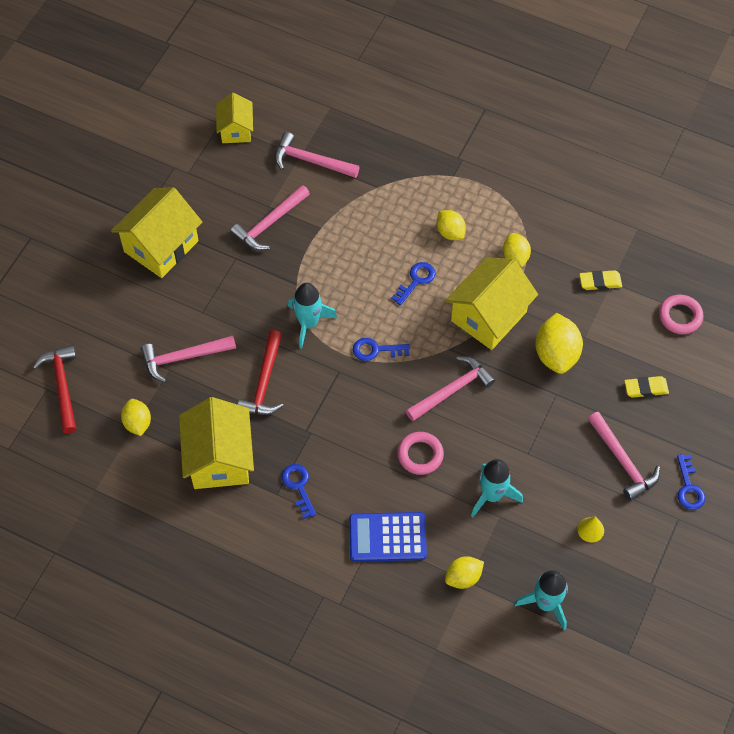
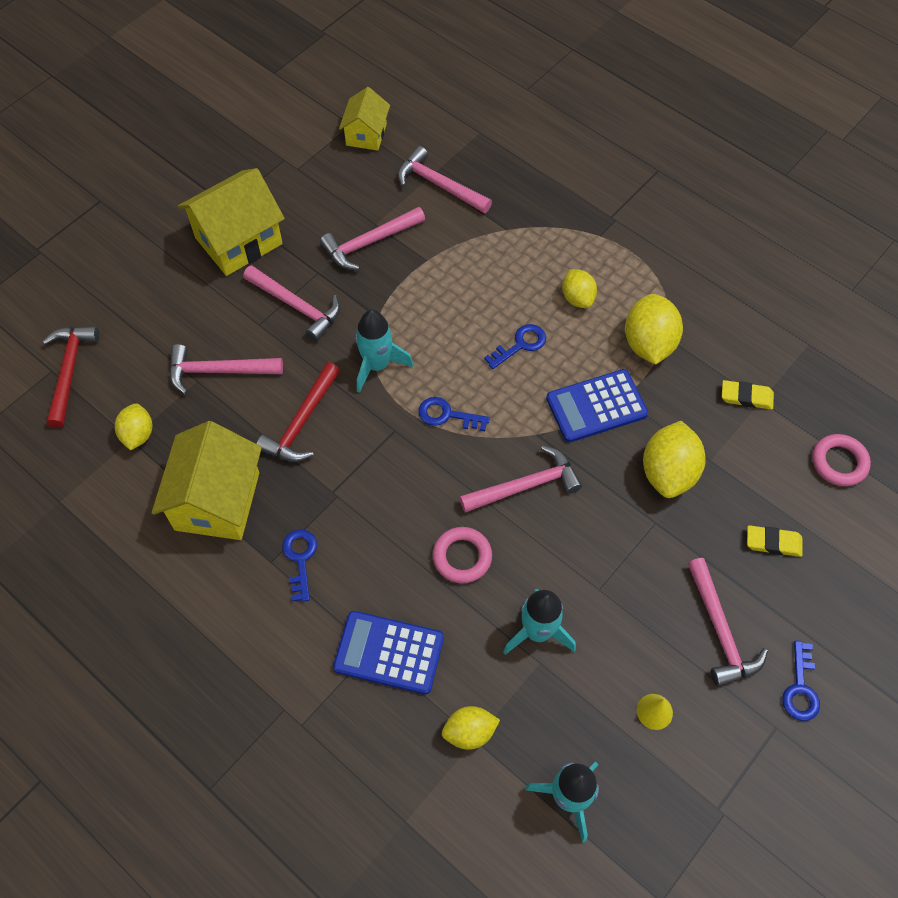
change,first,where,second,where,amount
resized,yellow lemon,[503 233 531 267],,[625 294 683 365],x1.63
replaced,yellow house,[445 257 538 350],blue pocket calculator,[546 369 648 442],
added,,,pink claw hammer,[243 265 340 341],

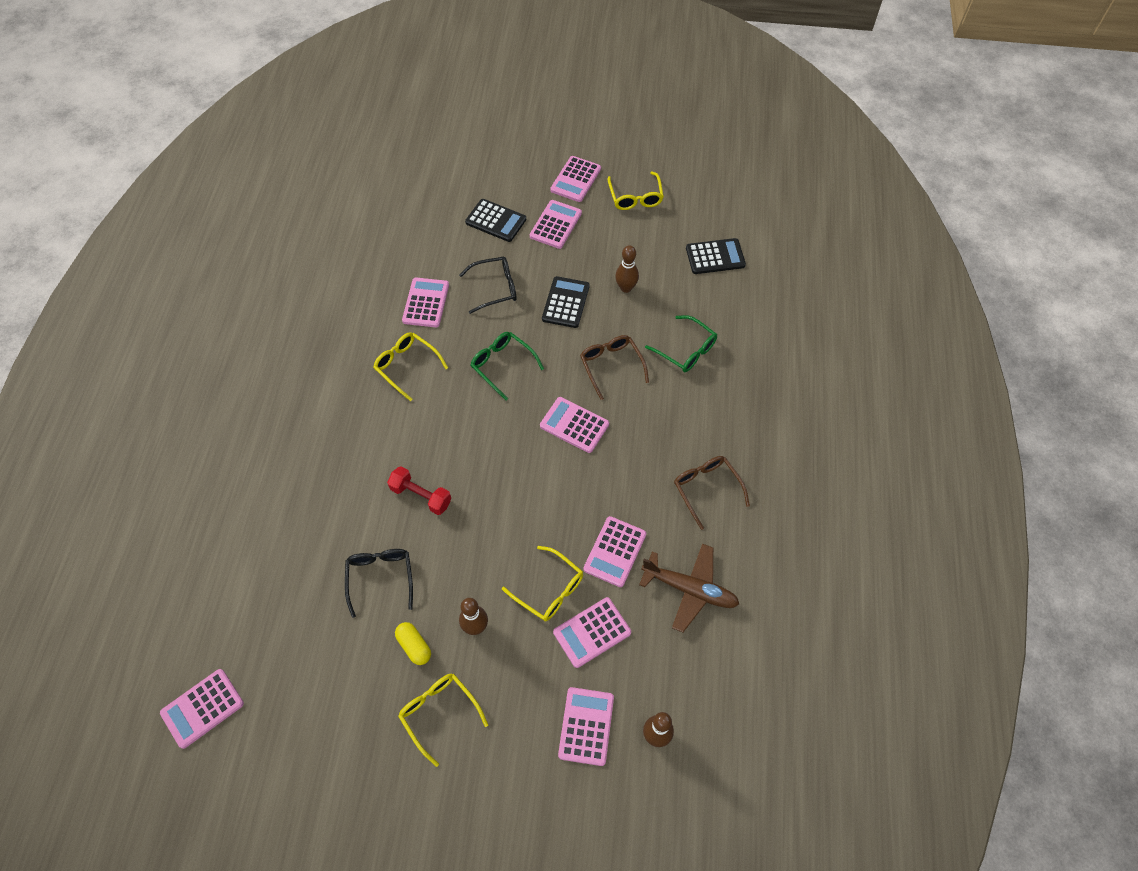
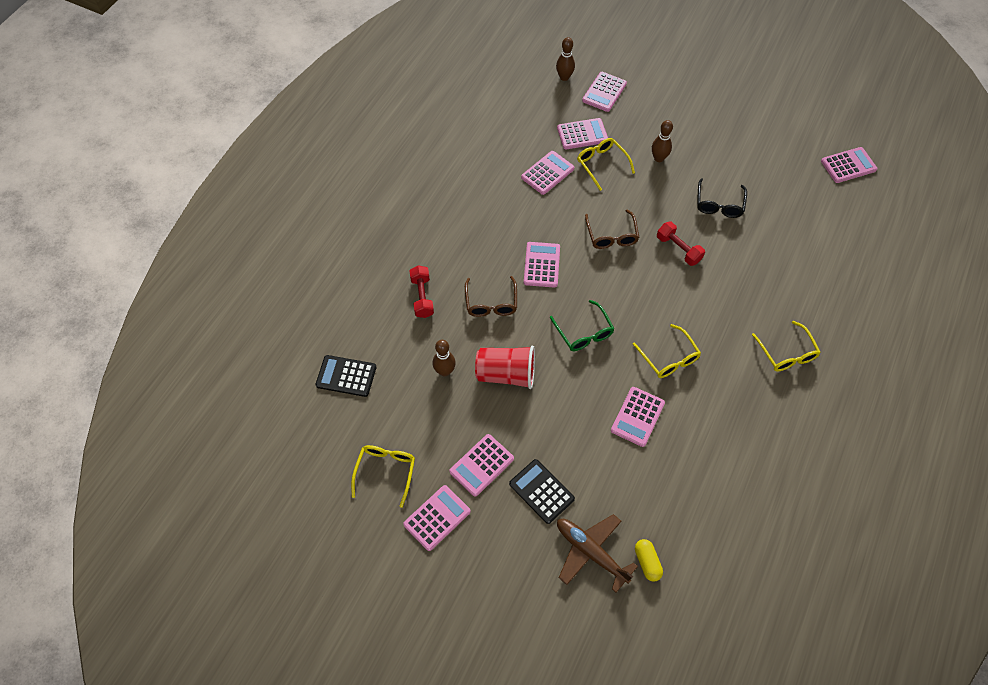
change,first,where,second,where,amount
removed,jet-black glasses,[459 257 517 314],,,
replaced,jet-black pocket calculator,[542 276 589 328],scarlet cup,[475 346 535 389],
replaced,emerald glasses,[645 315 717 372],scarlet free weight,[409 265 434 318],
turned,pink pocket calculator,[540 397 609 453],,[524 242 560 288],135 degrees counterclockwise
moved,russet glasses,[674 456 750 530],,[585 209 639 249],
moved,russet plane,[639 544 739 632],,[557 514 638 593],
moved,yellow pill shape,[395 622 431 665],,[635 539 663 582],
moved,yellow glasses,[398 674 488 767],,[752 321 821 371],

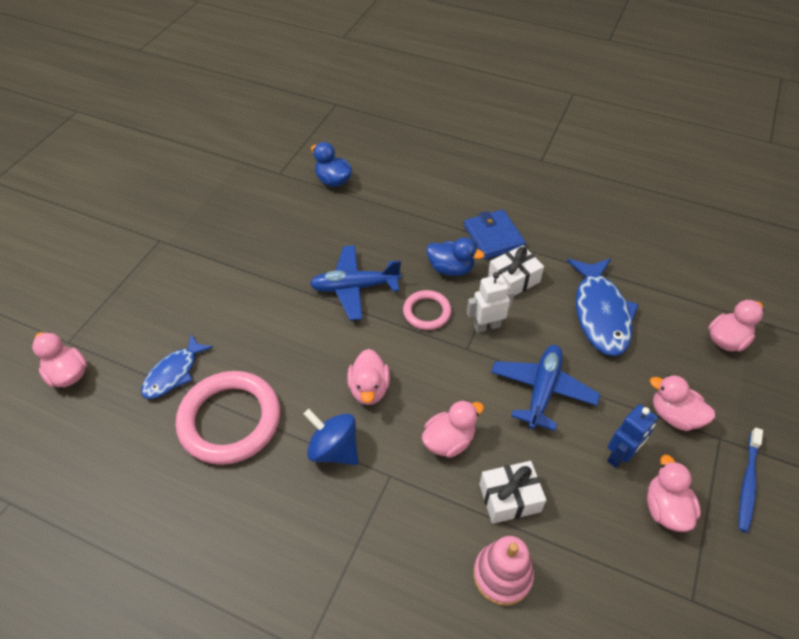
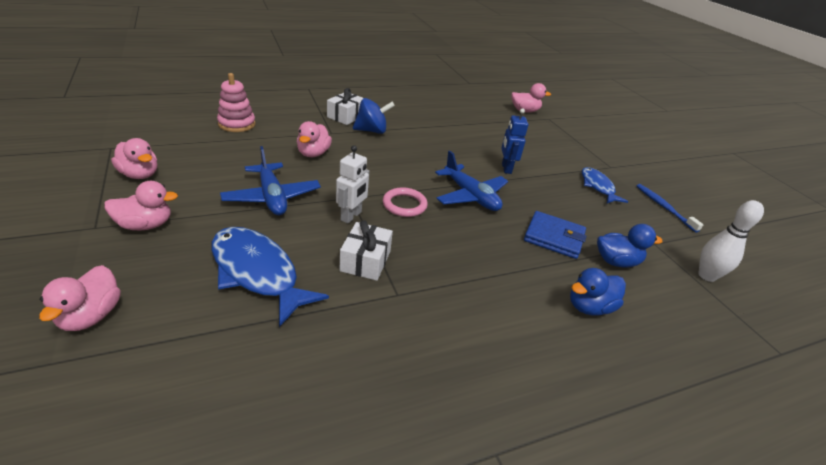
change,first,where,second,where,amount
moved,blue wallet,[464 210 526 259],,[524 211 586 259],
moved,blue duck,[426 237 485 276],,[570 268 626 316],
turned,blue plane,[310 245 401 320],,[435 151 508 211],105 degrees clockwise
moved,blue toy fish,[141 335 213 399],,[582 167 628 203],
removed,pink duck,[347 349 390 405],,,
removed,pink ring,[176 371 280 465],,,
moved,blue robot figure,[607 404 658 468],,[501 108 528 174],
moved,blue tooth brush,[739 428 763 533],,[636 184 704 233],
moved,white gift,[479 461 546 524],,[327 88 363 125],
added,,,white skittle,[698 200 764 282],

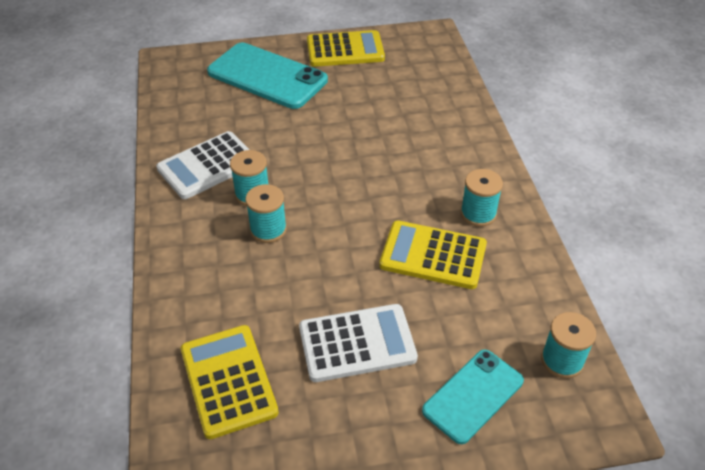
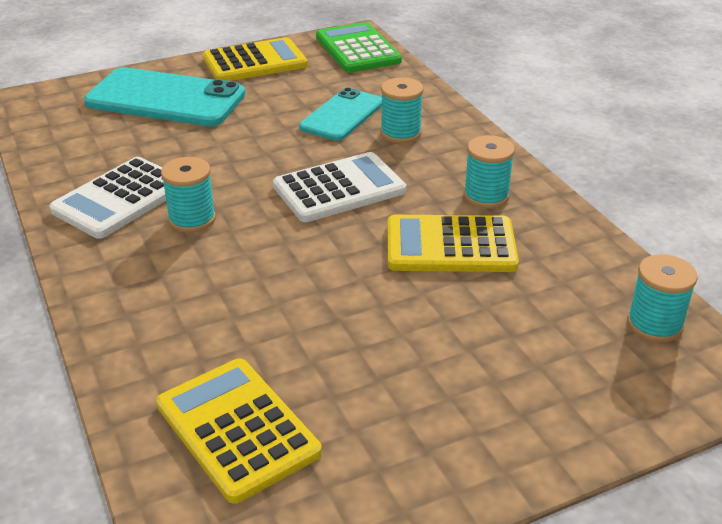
change,first,where,second,where,amount
moved,teal spool,[245 184 287 243],,[380 78 424 143],
moved,white pocket calculator,[299 304 418 382],,[273 152 406 222],
moved,teal phone,[422 349 524 444],,[299 88 382 141],
added,,,emerald pocket calculator,[316 22 402 73],

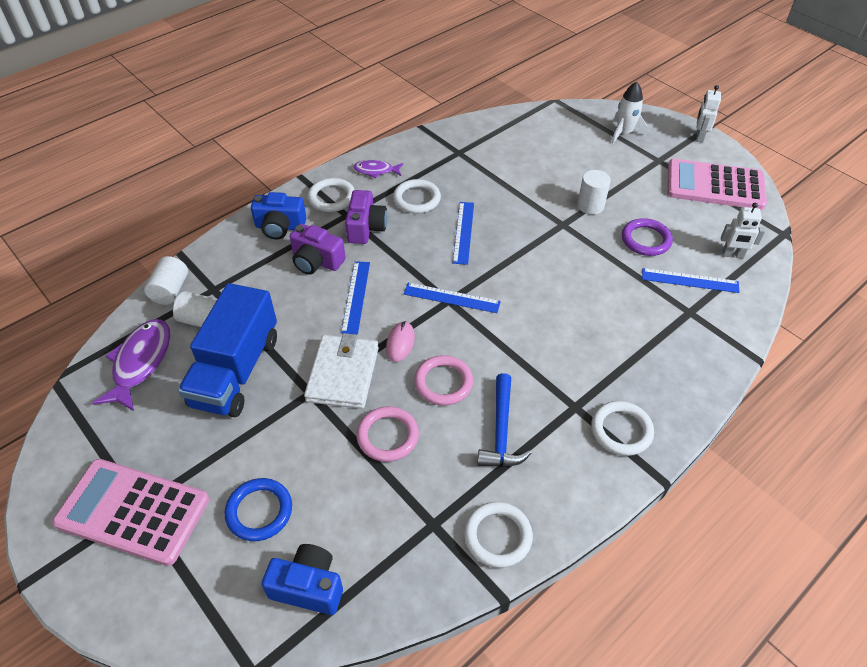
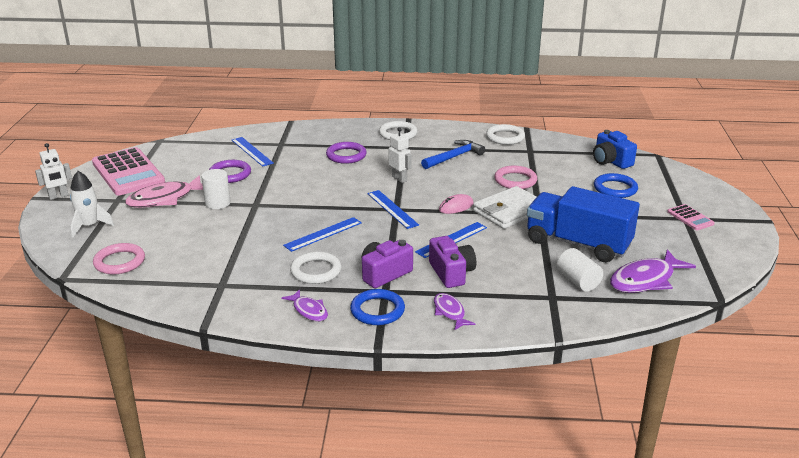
change,first,where,second,where,amount
recoloured,white ring,[308 178 355 212],blue ring,[350 289 405 325],
replaced,blue camera,[251 192 307 240],purple toy fish,[434 293 475 331],
moved,white robot figure,[721 203 765 258],,[389 127 412 183],
removed,white solid cylinder,[144 256 188 305],,,
turned,blue lorry,[178 283 277 417],,[527 186 640 262],120 degrees counterclockwise
moved,pink ring,[414 355 473 406],,[93 243 145 274],
resized,pink pocket calculator,[53 459 209 566],,[667 204 715 230],x0.46
added,,,purple ring,[326 142 367 164],
added,,,pink toy fish,[125 175 203 208],

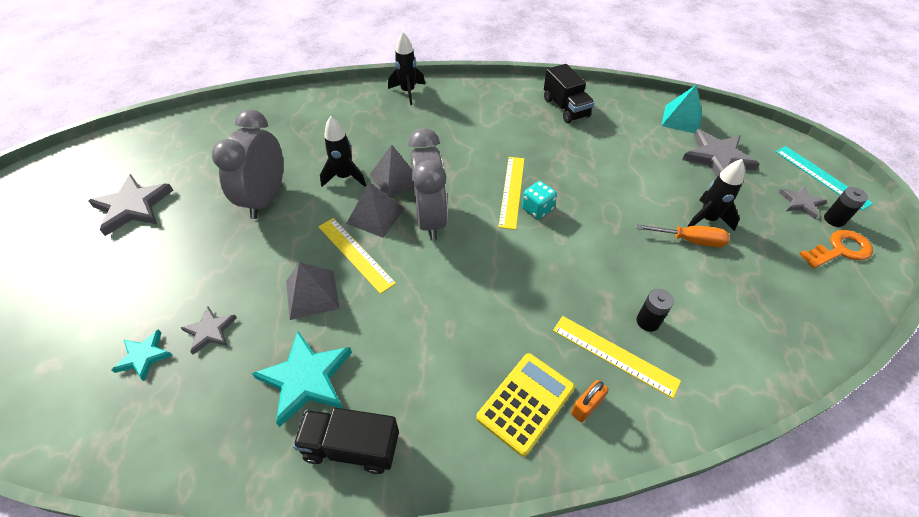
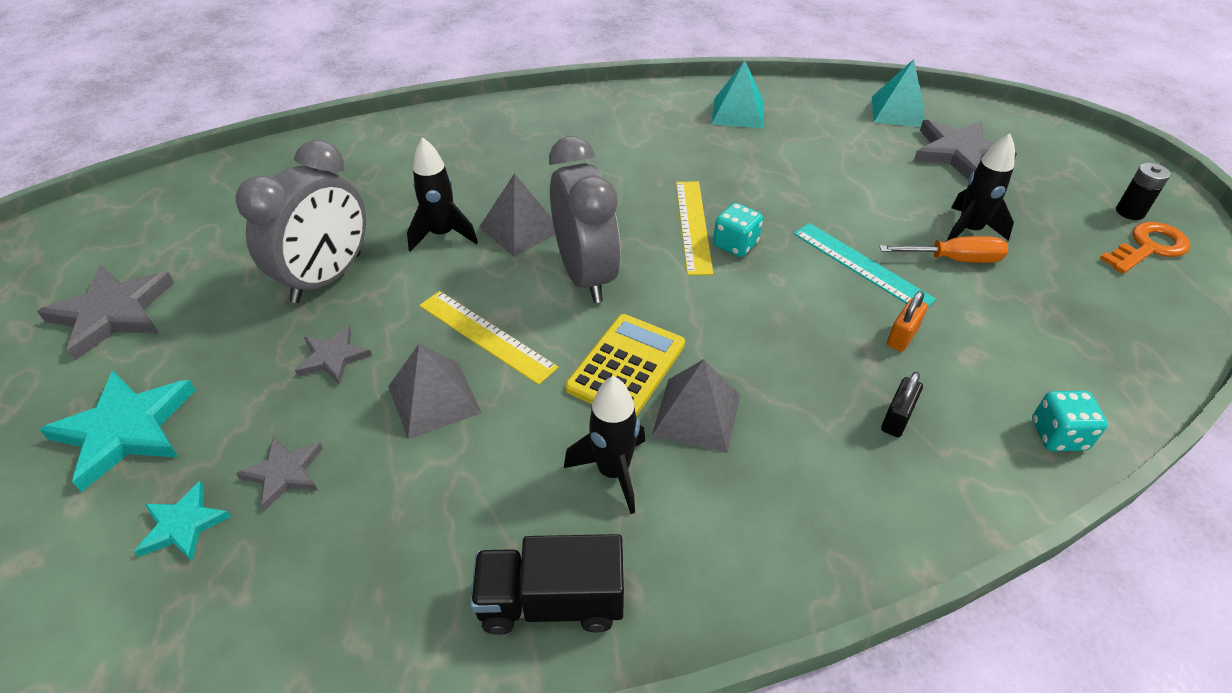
change,first,where,second,where,amount
moved,jet-black spaceship,[388 32 425 105],,[564 376 645 514],
replaced,jet-black lorry,[544 64 595 123],teal pyramid shape,[711 61 764 129],
turned,ash-grey bedside clock,[212 109 283 219],,[235 140 366 303],150 degrees counterclockwise
moved,teal ruler,[775 146 873 211],,[794 223 936 306],
moved,ash-grey pyramid shape,[346 182 405 238],,[652 359 740 453],
moved,ash-grey five-pointed star,[778 185 827 219],,[295 325 372 385],
removed,jet-black AA battery,[637 289 674 332],,,
replaced,yellow ruler,[553 316 681 398],jet-black small lock,[881 372 923 437],
moved,teal five-pointed star,[252 331 352 427],,[39 371 196 492],
moved,yellow pocket calculator,[476 353 575 457],,[565 314 685 417],
moved,orange-coloured small lock,[571 380 608 422],,[887 291 928 352],
added,,,teal game die,[1032 391 1108 451],

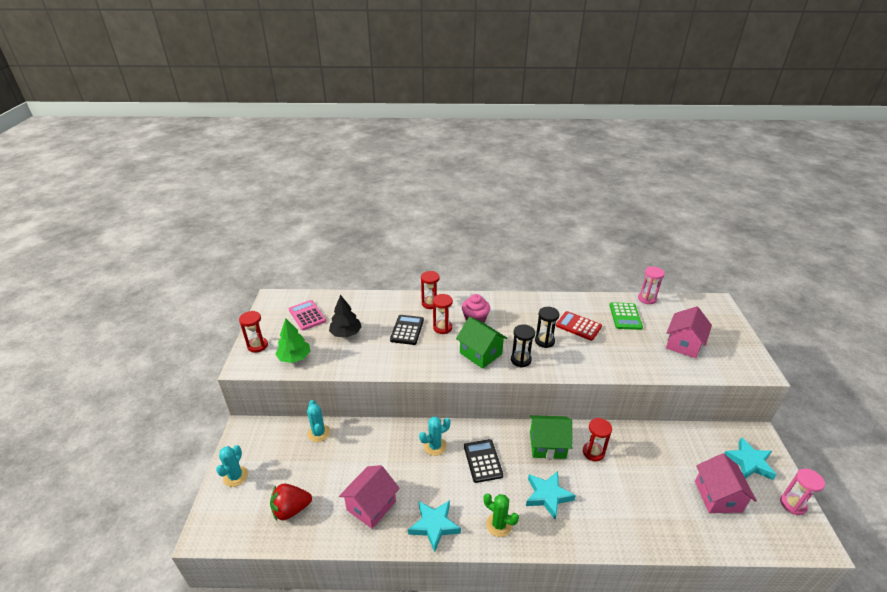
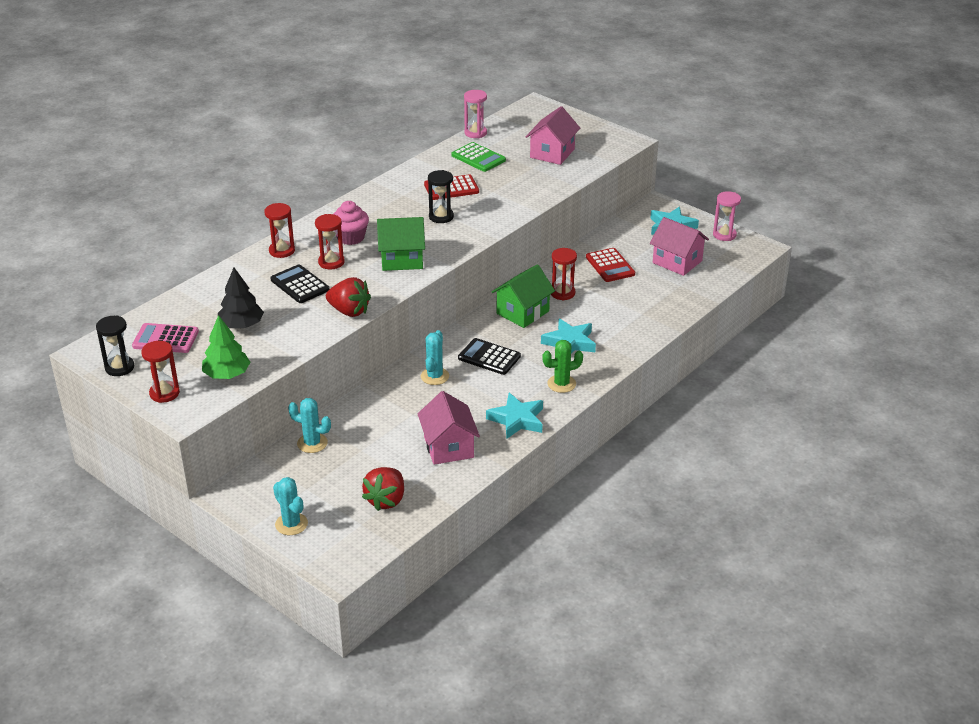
change,first,where,second,where,amount
turned,pink house,[666 306 712 358],,[526 106 580 165],45 degrees clockwise
moved,jet-black hourglass,[511 325 535 367],,[96 315 134 376],
added,,,scarlet pocket calculator,[586 248 635 282],
added,,,scarlet toy strawberry,[326 277 371 317],

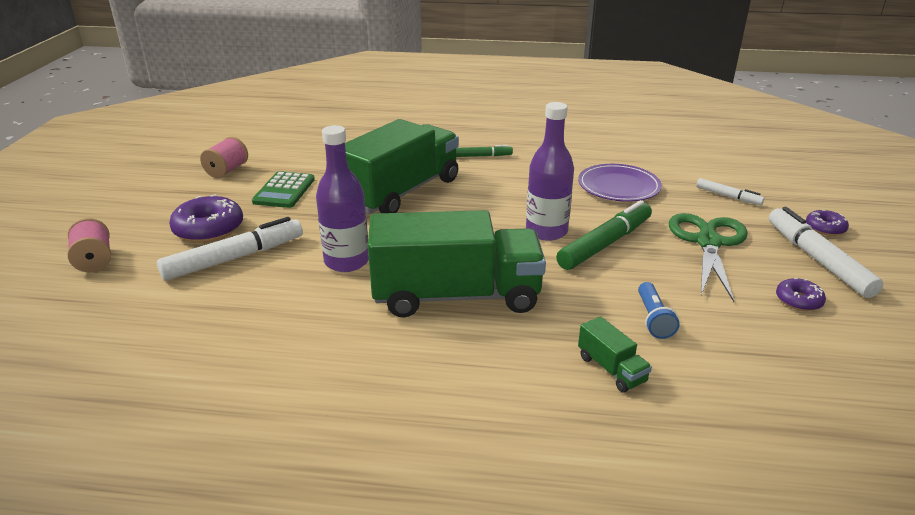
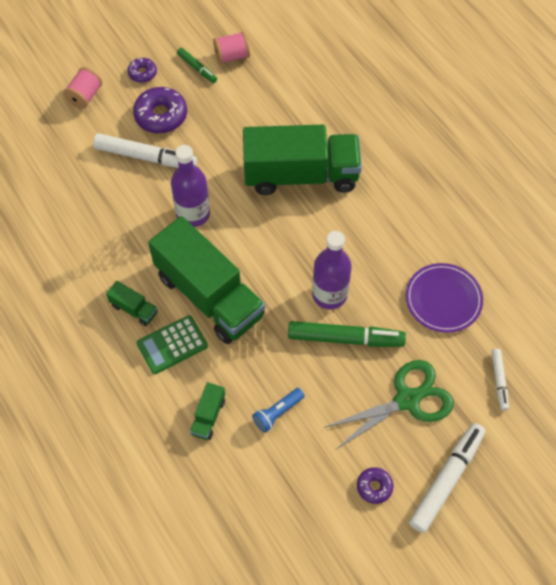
change,first,where,second,where,amount
moved,emerald marker pen,[456 145 513 157],,[177 48 217 83],
moved,emerald pocket calculator,[252 171 315 208],,[137 315 208 374],
moved,purple donut,[806 210 849 236],,[128 58 157 83],
added,,,emerald lorry,[106 281 158 326],

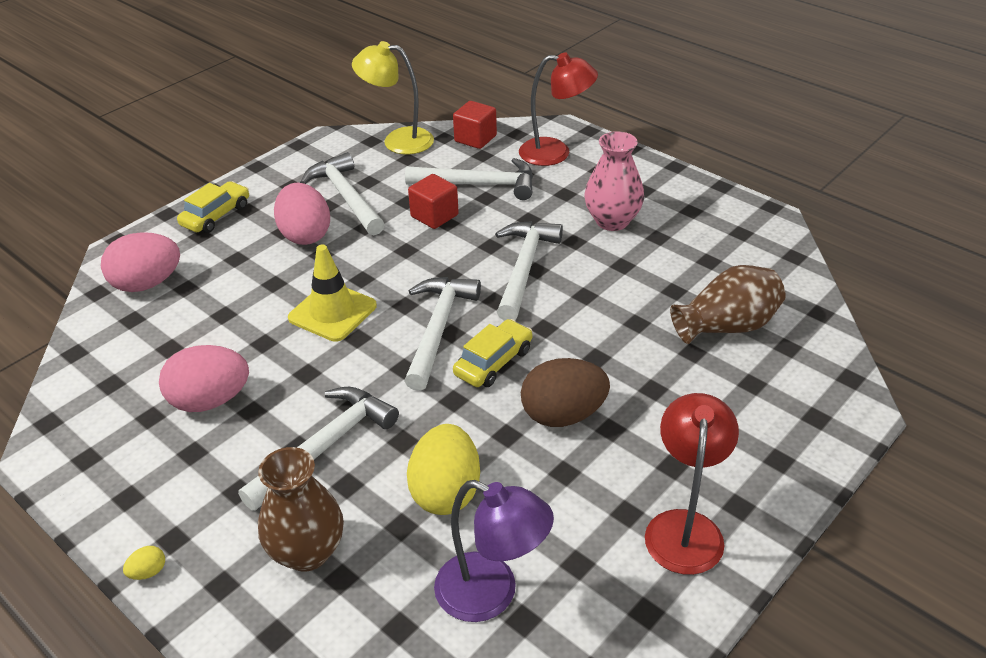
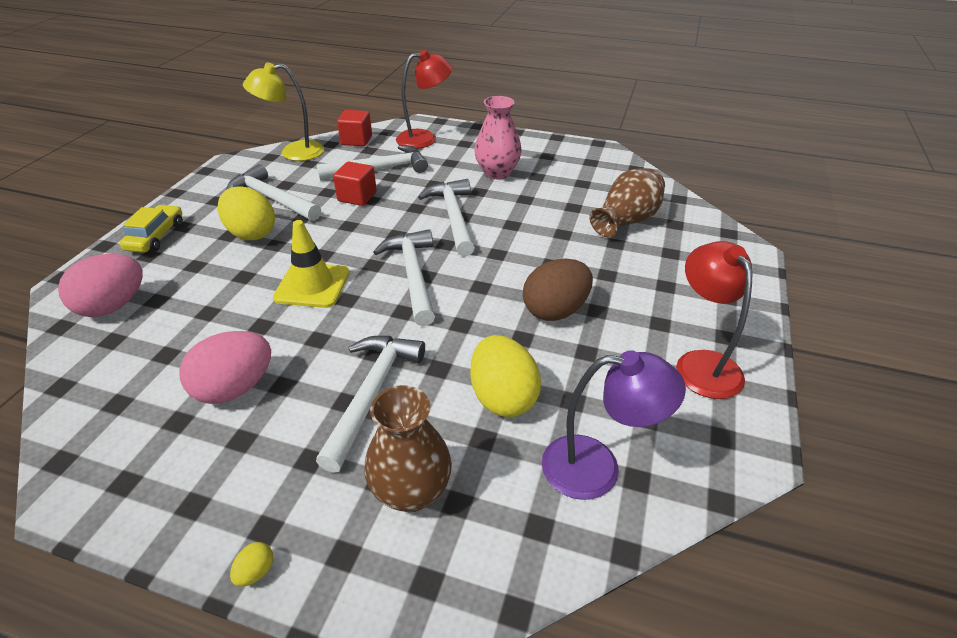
change,first,where,second,where,amount
recoloured,pink egg,[274 183 330 245],yellow egg,[218 186 275 240],
removed,yellow car,[453 319 533 387],,,

